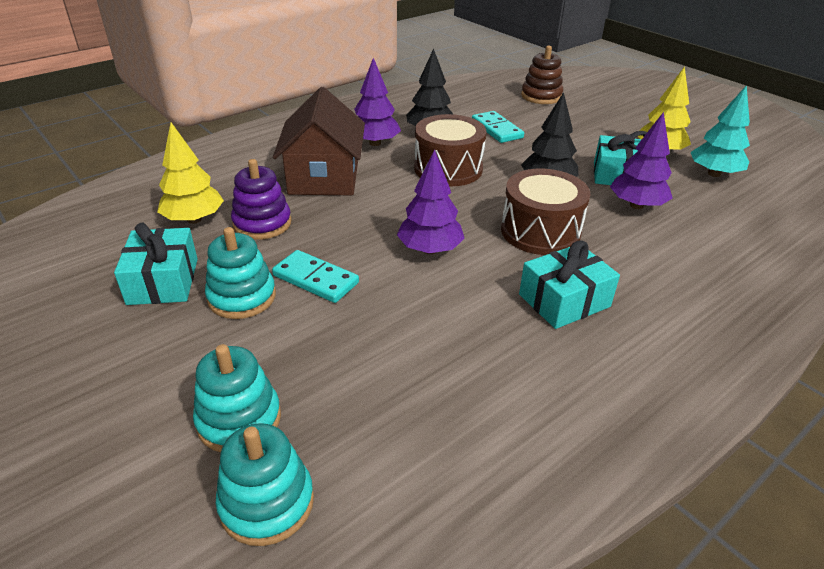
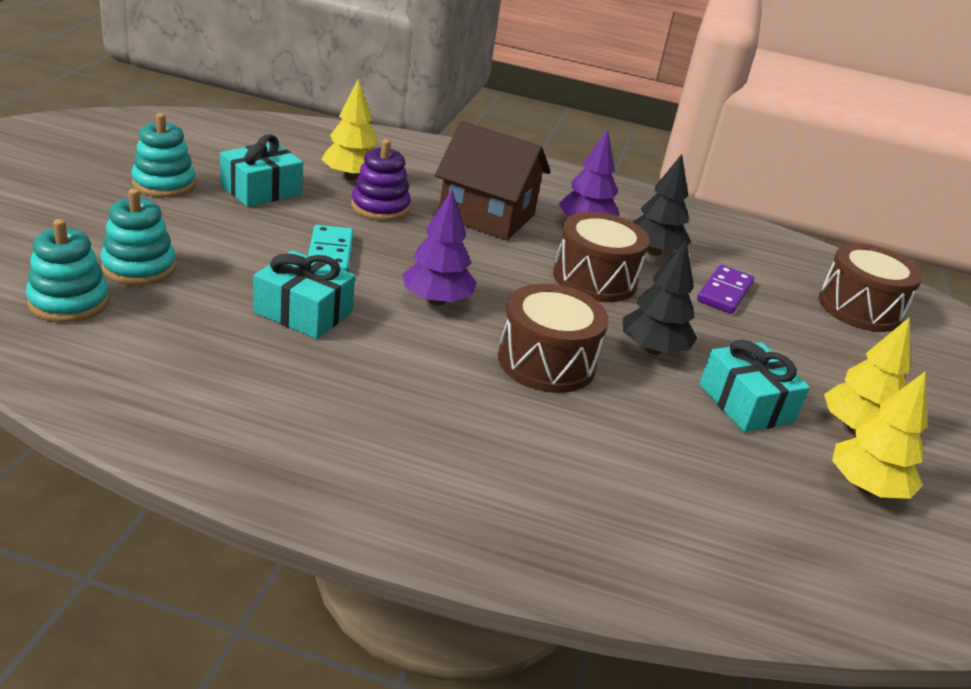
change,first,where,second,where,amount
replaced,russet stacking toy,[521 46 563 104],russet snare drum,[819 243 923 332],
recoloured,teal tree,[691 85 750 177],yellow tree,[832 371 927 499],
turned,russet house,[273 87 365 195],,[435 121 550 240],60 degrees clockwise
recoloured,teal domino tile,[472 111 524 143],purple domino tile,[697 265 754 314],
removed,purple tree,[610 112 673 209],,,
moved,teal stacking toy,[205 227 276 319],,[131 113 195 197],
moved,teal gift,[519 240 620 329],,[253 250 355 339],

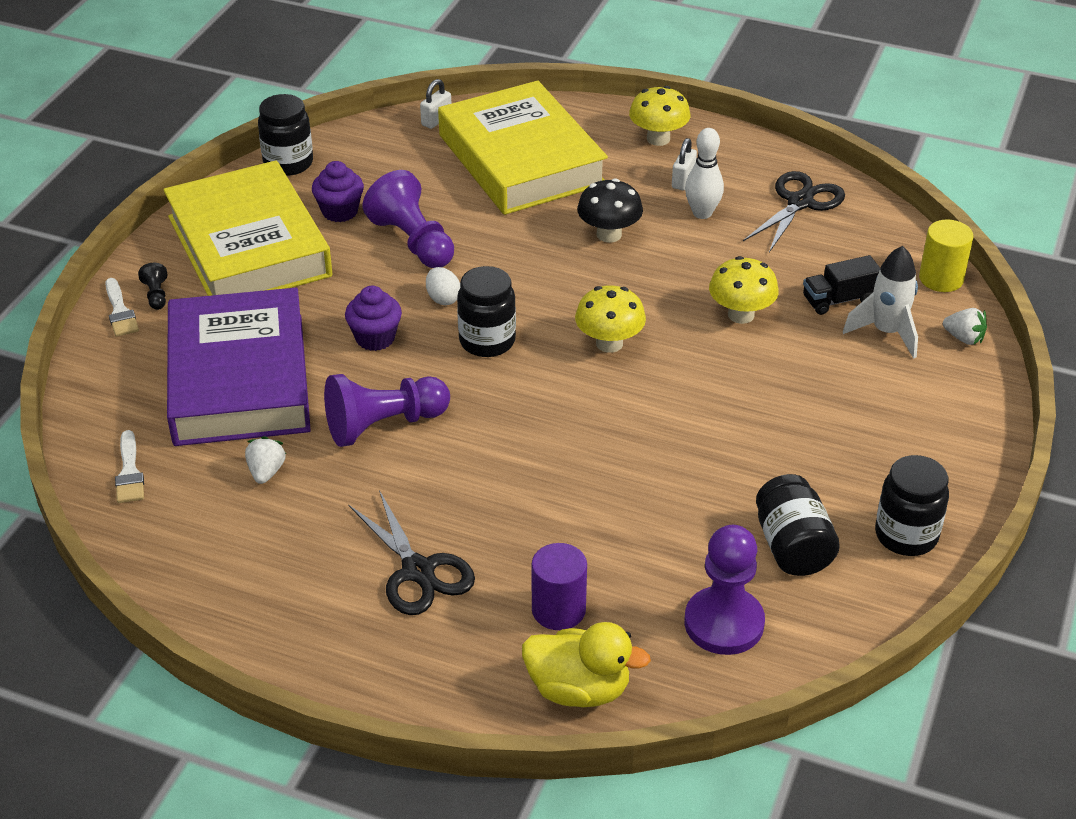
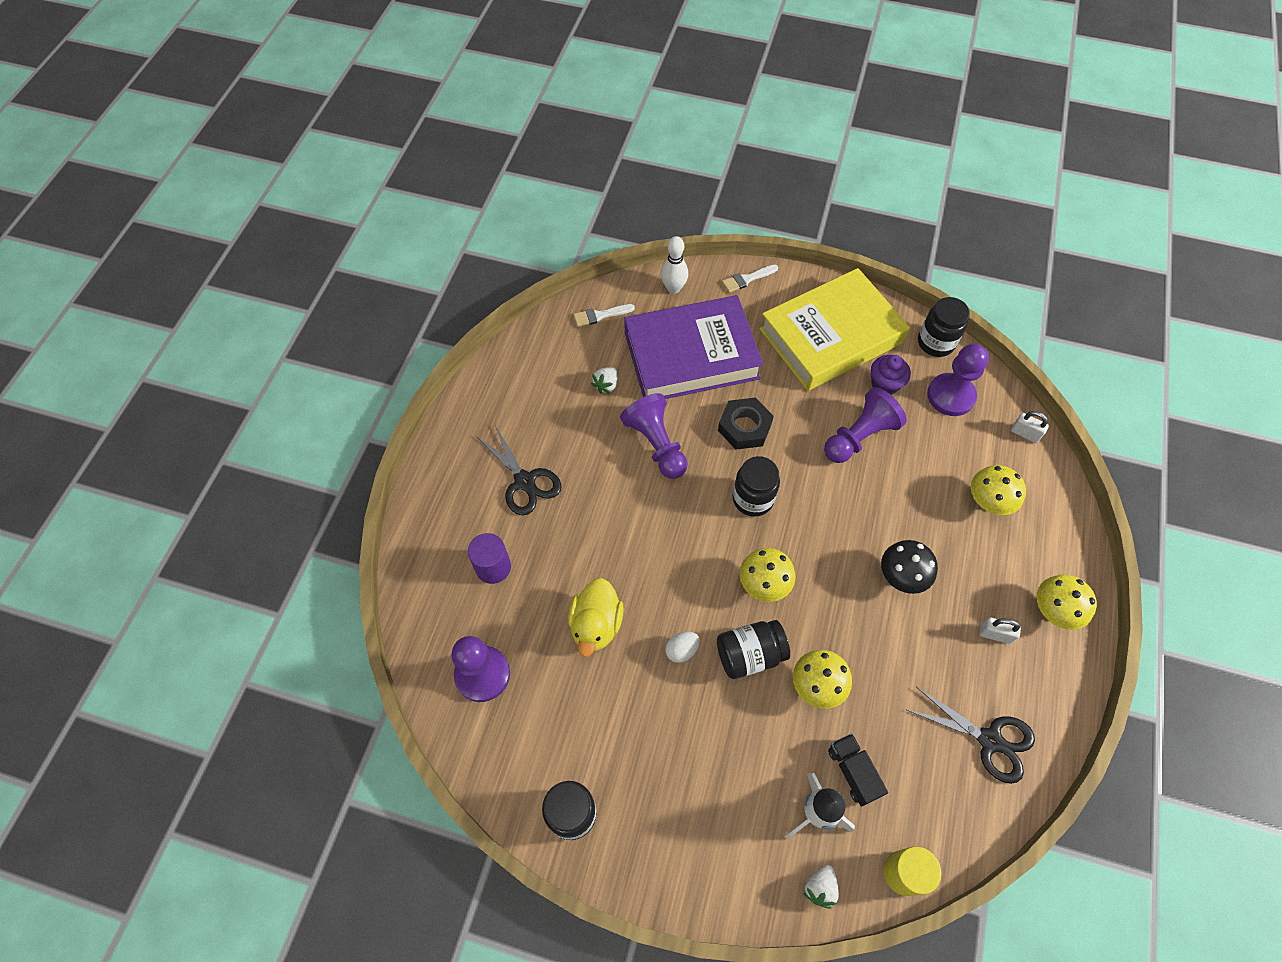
change,first,where,second,where,amount
replaced,yellow hardback,[438 81 608 215],yellow fungus,[971 465 1026 515],
moved,white skittle,[685 128 724 219],,[661 236 688 294],
removed,jet-black chess pawn,[138 263 168 310],,,
moved,white egg,[426 267 460 305],,[665 632 700 663],
replaced,purple fairy cake,[345 286 402 351],jet-black nut,[718 398 774 450],
turned,white toy strawberry,[245 436 286 484],,[591 367 617 394],120 degrees clockwise
moved,jet-black jar,[756 474 840 576],,[717 620 790 679],
turned,jet-black scissors,[348 490 475 615],,[475 423 562 516],90 degrees counterclockwise
moved,yellow duck,[522 622 651 707],,[568 578 624 657],
added,,,purple chess pawn,[927 344 989 416],

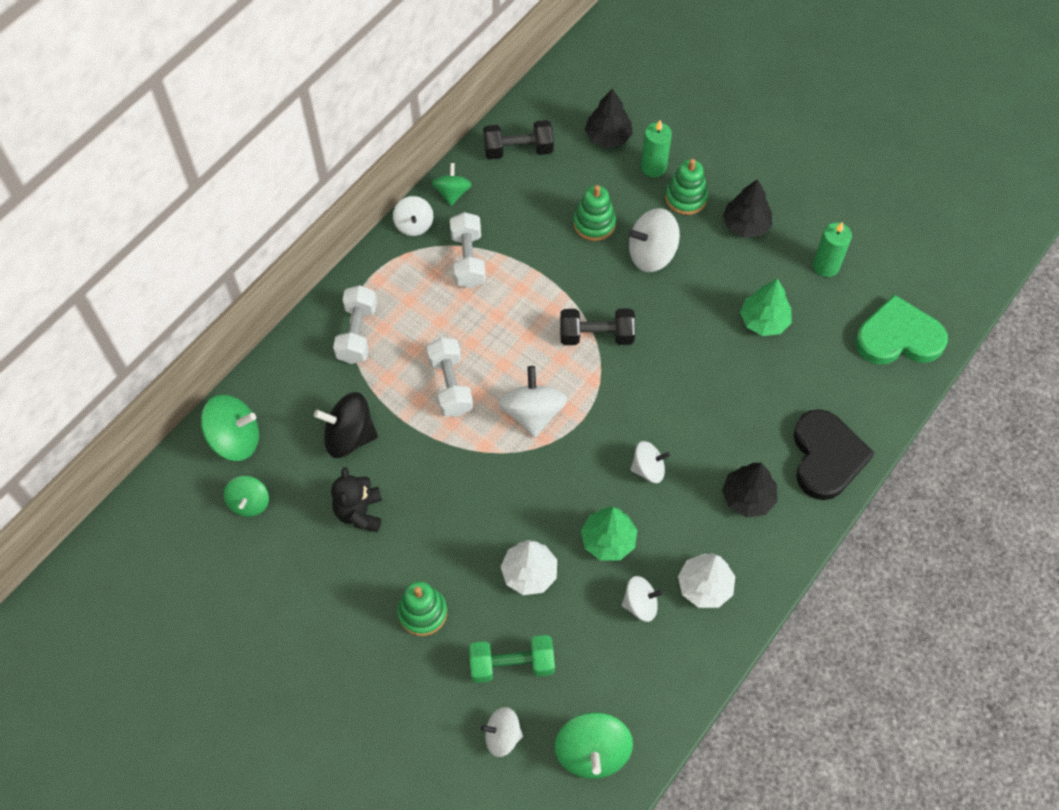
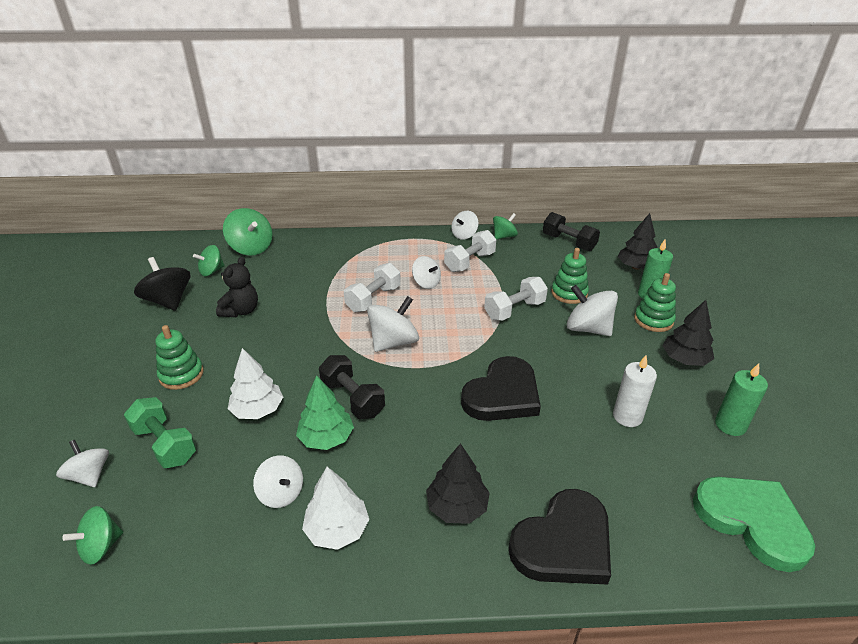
change,first,where,second,where,amount
replaced,emerald tree,[740 278 792 336],white candle,[613 355 657 427],
moved,white free weight,[333 285 377 364],,[484 277 548 321],
moved,jet-black free weight,[560 308 635 345],,[319 355 385 419],
moved,jet-black spinning top,[314 392 378 458],,[134 257 190 311],
moved,white spinning top,[630 441 670 483],,[412 256 441 289],
turned,jet-black teddy bear,[331 467 382 532],,[216 257 258 317],150 degrees clockwise
resized,emerald spinning top,[555 712 633 779],,[62 506 123 565],x0.64
added,,,jet-black heart,[461 356 541 421],

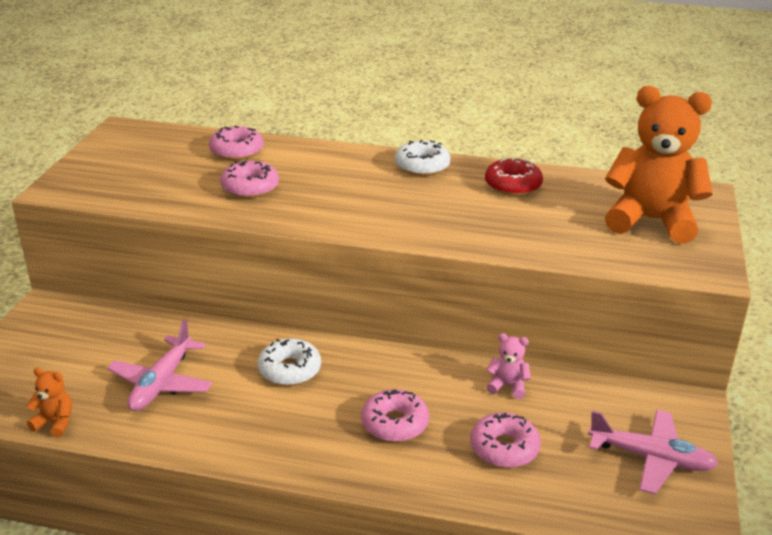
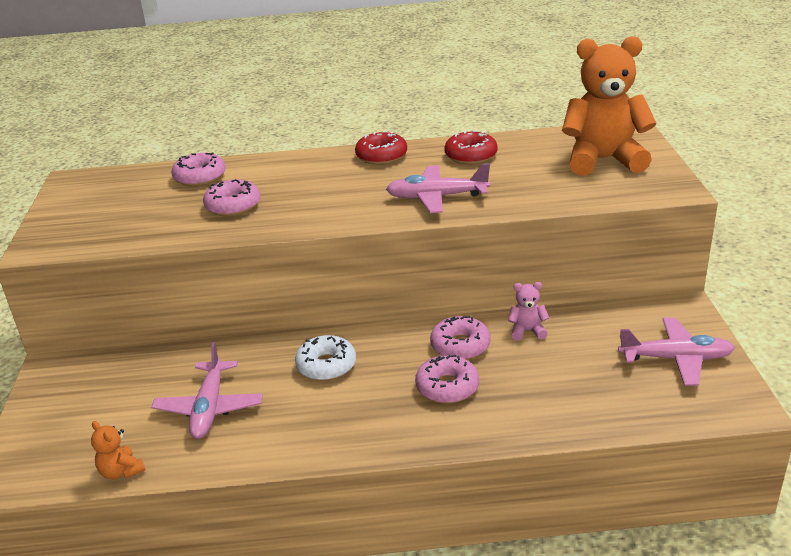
change,first,where,second,where,amount
recoloured,white donut,[395 140 451 176],scarlet donut,[355 131 407 165],
turned,orange-coloured teddy bear,[26 368 72 437],,[91 421 145 479],135 degrees counterclockwise
moved,pink donut,[470 413 541 468],,[430 316 491 360],
added,,,pink plane,[386 163 490 213],

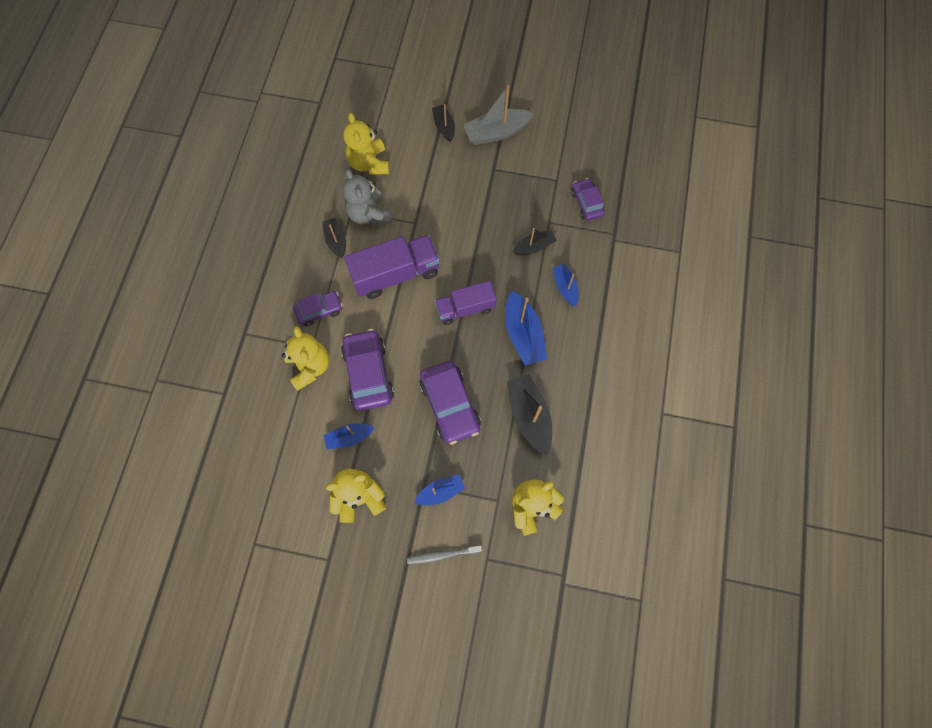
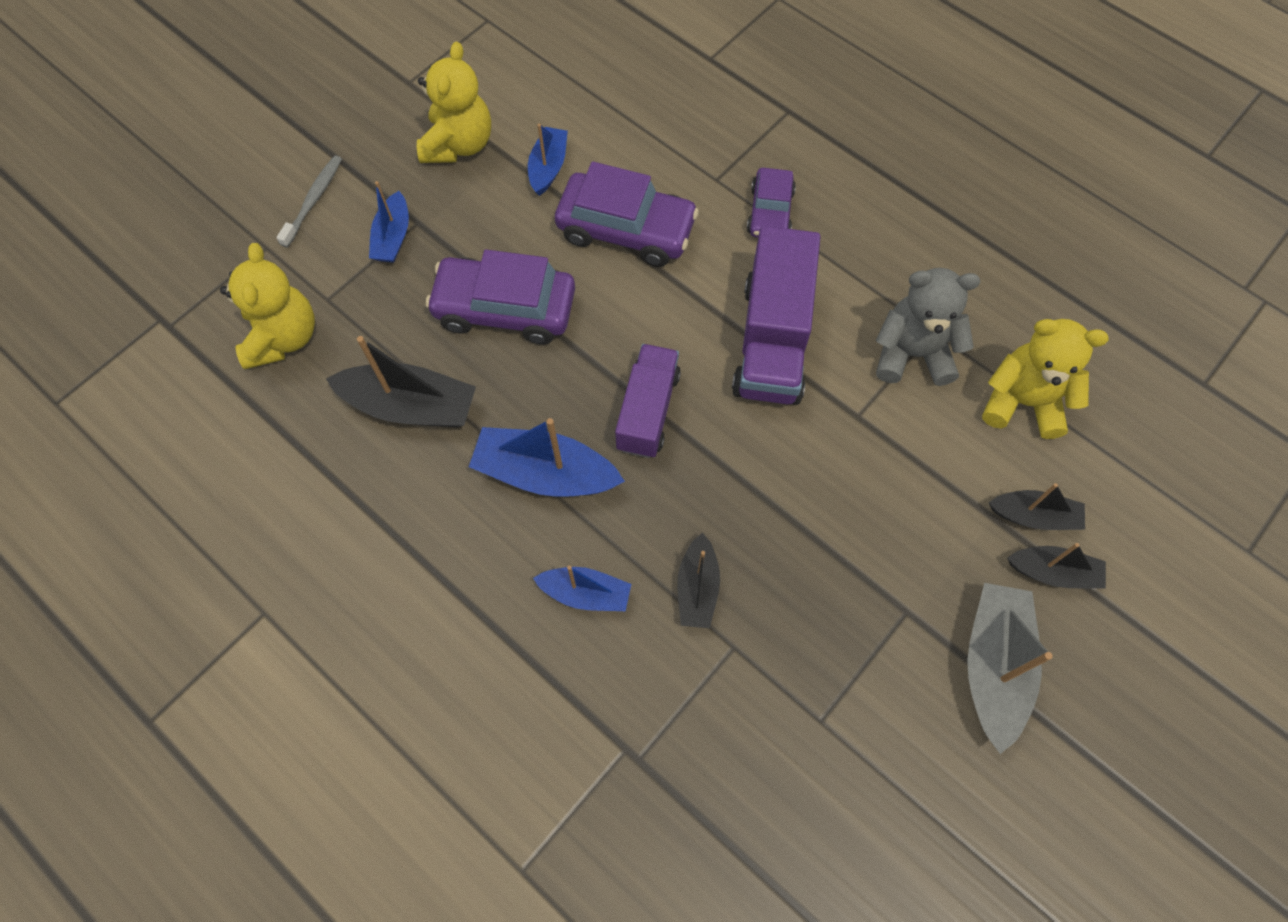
change,first,where,second,where,amount
removed,purple car,[571 178 605 221],,,
moved,jet-black sailboat,[322 218 346 258],,[989 483 1085 530],
removed,yellow teddy bear,[282 326 329 391],,,

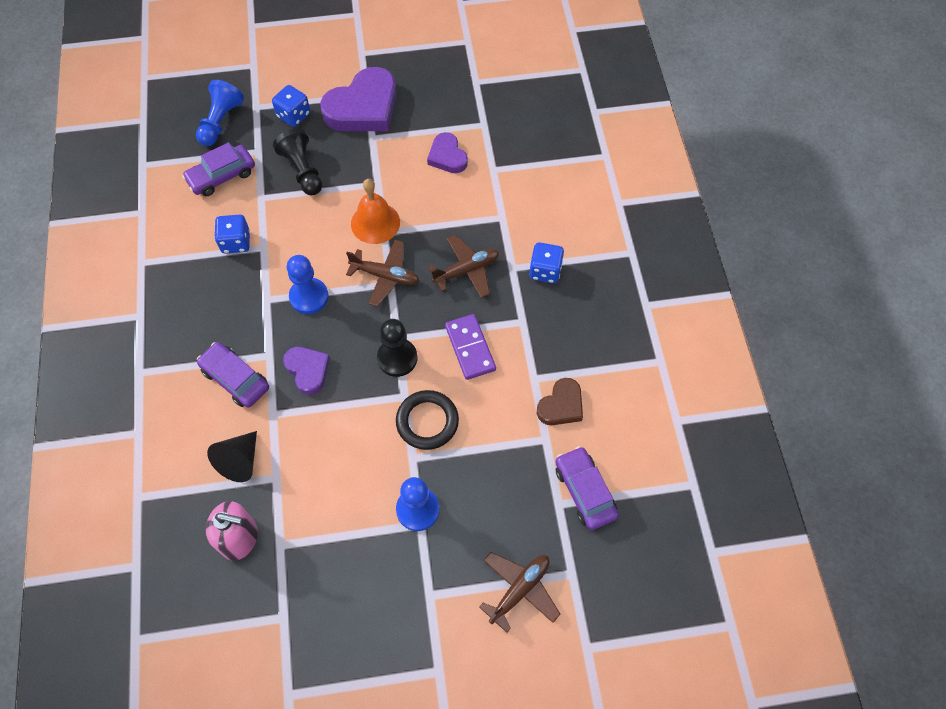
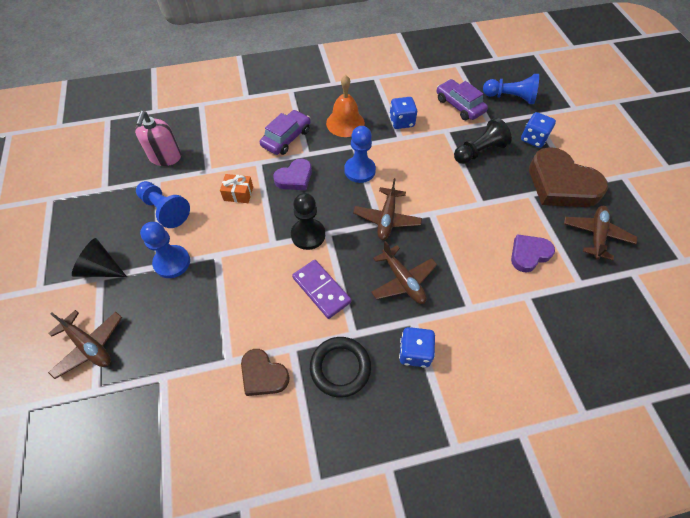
change,first,where,second,where,amount
recoloured,purple heart,[320 67 397 131],russet heart,[529 147 608 207],
moved,orange-coloured hand bell,[351 179 400 244],,[326 75 365 137],
turned,purple domino tile,[445 314 496 380],,[292 260 351 319],75 degrees clockwise
moved,jet-black ring,[396 390 459 450],,[310 337 371 397],
moved,jet-black cone,[207 431 257 482],,[72 238 127 277],
removed,purple car,[555 446 619 530],,,
added,,,orange-coloured gift,[220 174 253 203],
added,,,blue chess pawn,[136 181 190 228],
added,,,russet plane,[564 206 637 260],

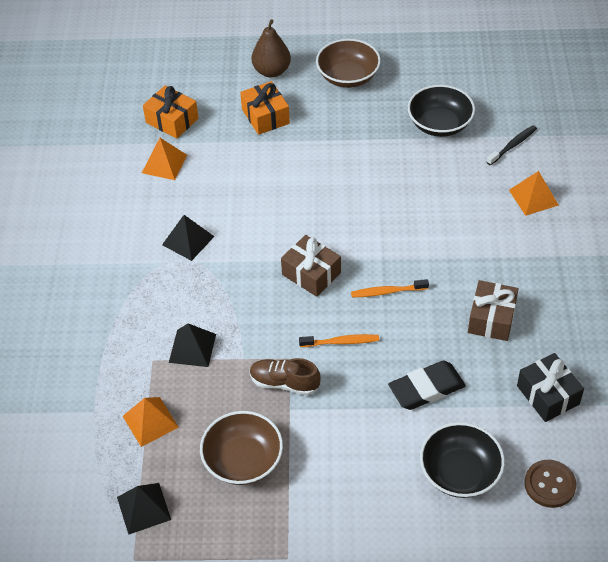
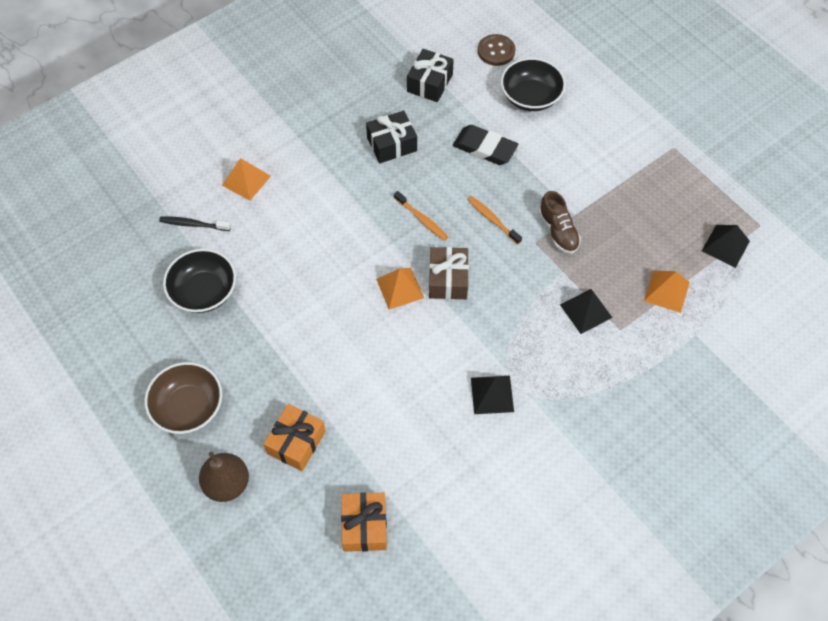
change,first,where,second,where,amount
moved,orange-coloured pyramid shape,[142 138 187 180],,[376 268 424 310],
recoloured,russet gift,[468 280 519 341],jet-black gift,[366 111 417 163],
removed,russet deep dish,[200 411 283 485],,,

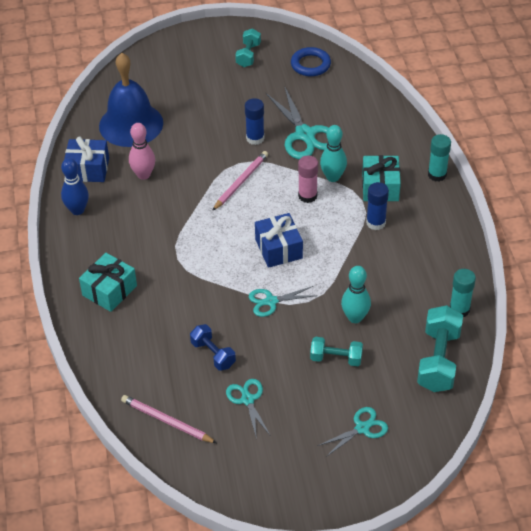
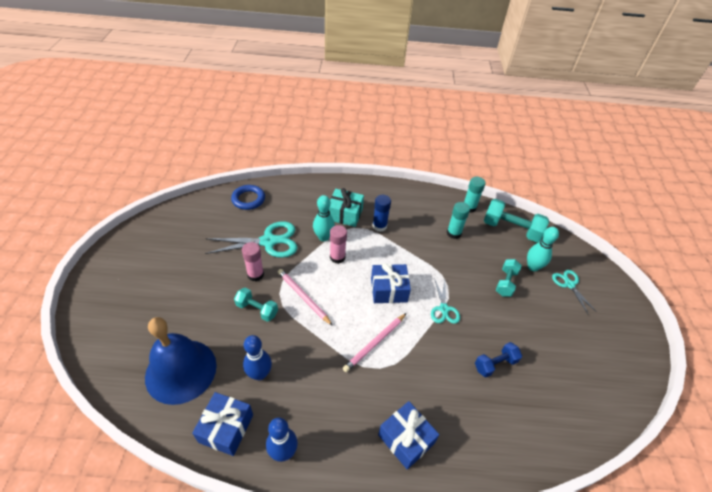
change,first,where,second,where,amount
moved,teal free weight,[235 28 261 67],,[234 288 278 322],
moved,blue ring,[291 47 331 76],,[231 185 265 210],
recoloured,blue glue stick,[245 98 265 145],pink glue stick,[242 242 264 281],
recoloured,pink skittle,[129 123 155 180],blue skittle,[243 335 272 380],
moved,teal glue stick,[428 134 451 182],,[447 202 470 239],
recoloured,teal gift,[79 253 137 312],blue gift,[378 401 439 470],
moved,teal skittle,[341 266 371 323],,[527 227 559 271],
removed,teal scissors,[226 379 270 439],,,
moved,pink pencil,[121 395 217 443],,[343 313 406 372],

